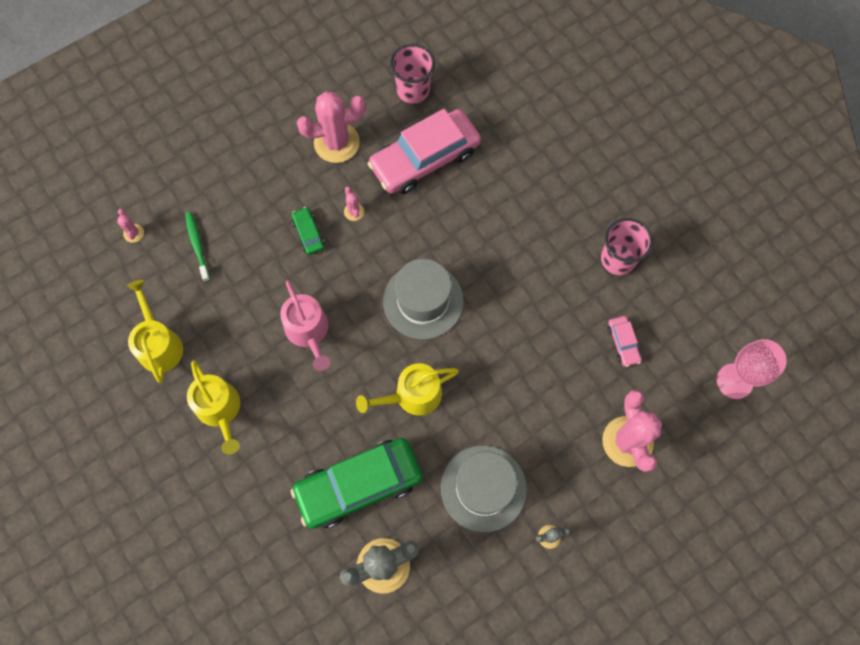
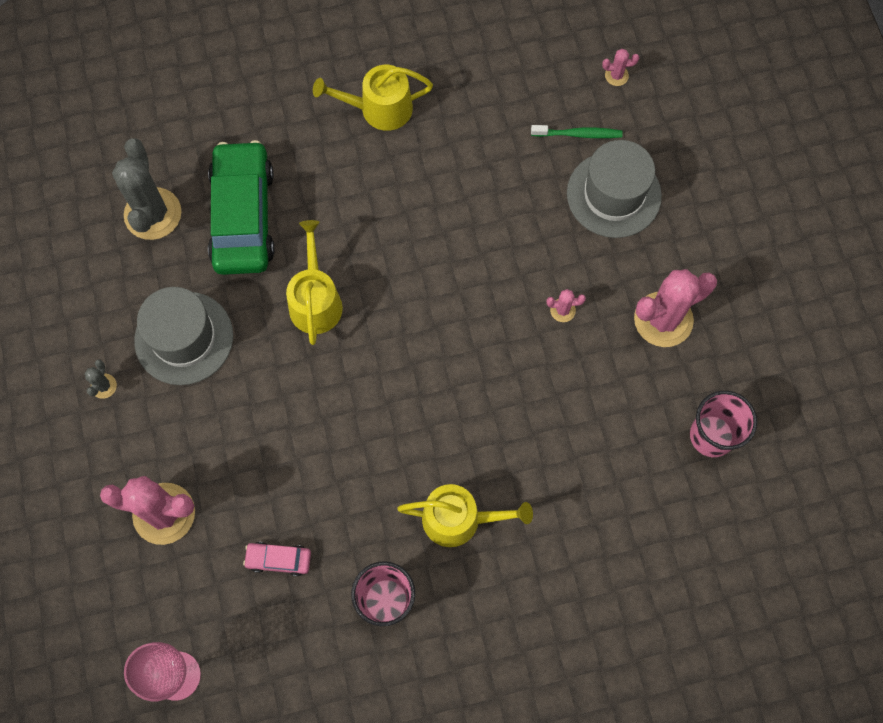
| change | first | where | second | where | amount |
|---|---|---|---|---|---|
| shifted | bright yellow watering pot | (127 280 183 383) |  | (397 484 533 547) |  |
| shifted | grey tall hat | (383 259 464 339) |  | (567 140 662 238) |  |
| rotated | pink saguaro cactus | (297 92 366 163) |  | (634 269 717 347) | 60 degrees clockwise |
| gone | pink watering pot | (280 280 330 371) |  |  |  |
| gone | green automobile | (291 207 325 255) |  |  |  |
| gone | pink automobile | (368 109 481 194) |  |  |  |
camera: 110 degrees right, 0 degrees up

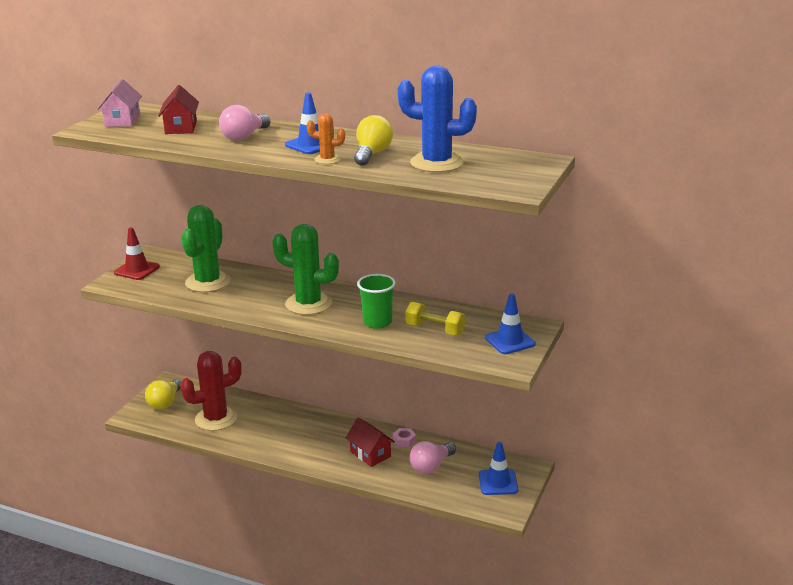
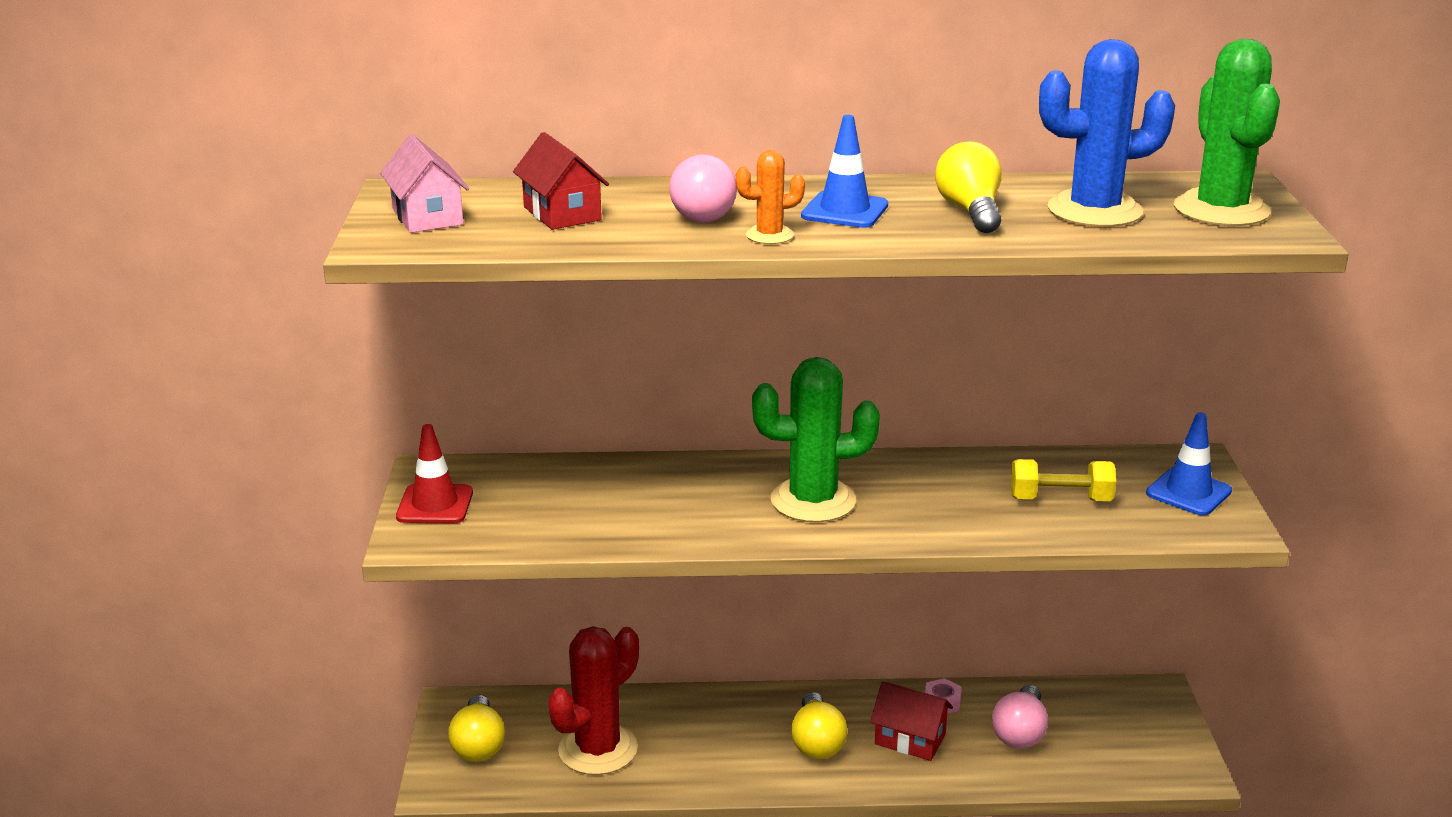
| change | first | where | second | where | amount |
|---|---|---|---|---|---|
| shifted | orange saguaro cactus | (307 113 345 164) |  | (736 150 805 244) |  |
| new |  |  | bright yellow light bulb | (791 692 847 759) |  |
| shifted | green saguaro cactus | (181 205 231 292) |  | (1174 39 1280 226) |  |
| gone | green beaker | (357 274 396 329) |  |  |  |
| gone | cobalt road cone | (479 442 518 495) |  |  |  |
camera: 25 degrees left, 0 degrees up

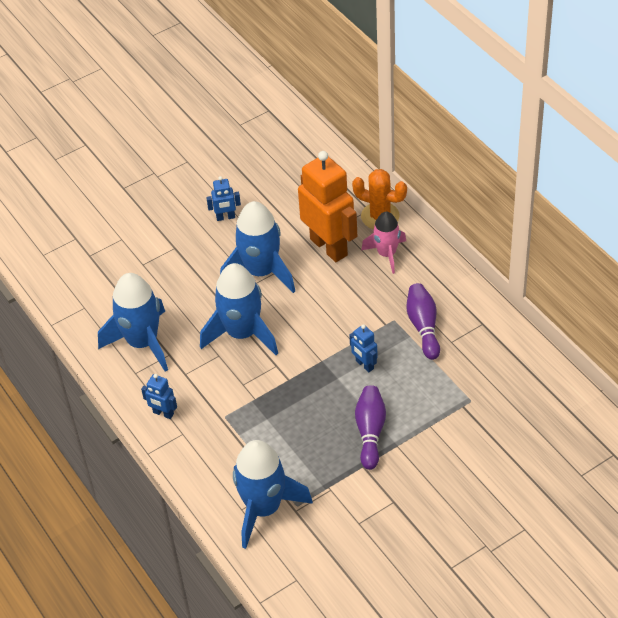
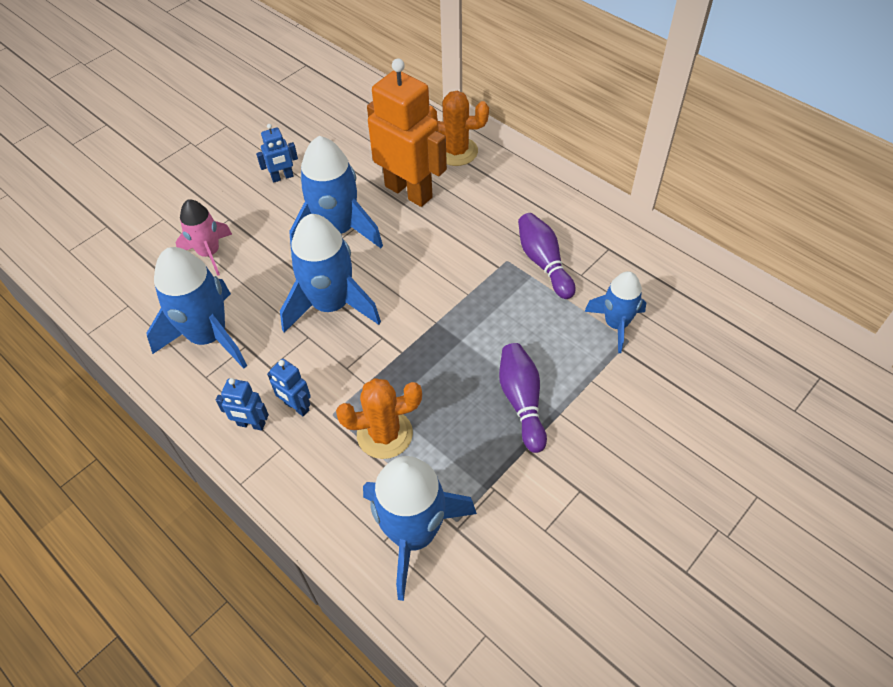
| change | first | where | second | where | amount |
|---|---|---|---|---|---|
| shifted | pink rocket | (361 212 406 274) |  | (175 199 232 276) |  |
| shifted | cobalt robot figure | (349 324 378 372) |  | (267 359 311 416) |  |
| new |  |  | orange saguaro cactus | (336 378 422 459) |  |
| new |  |  | cobalt rocket | (584 271 646 353) |  |
camera: 15 degrees left, 5 degrees up

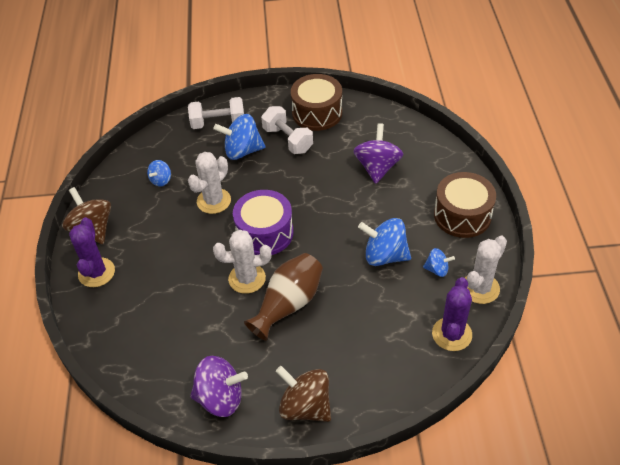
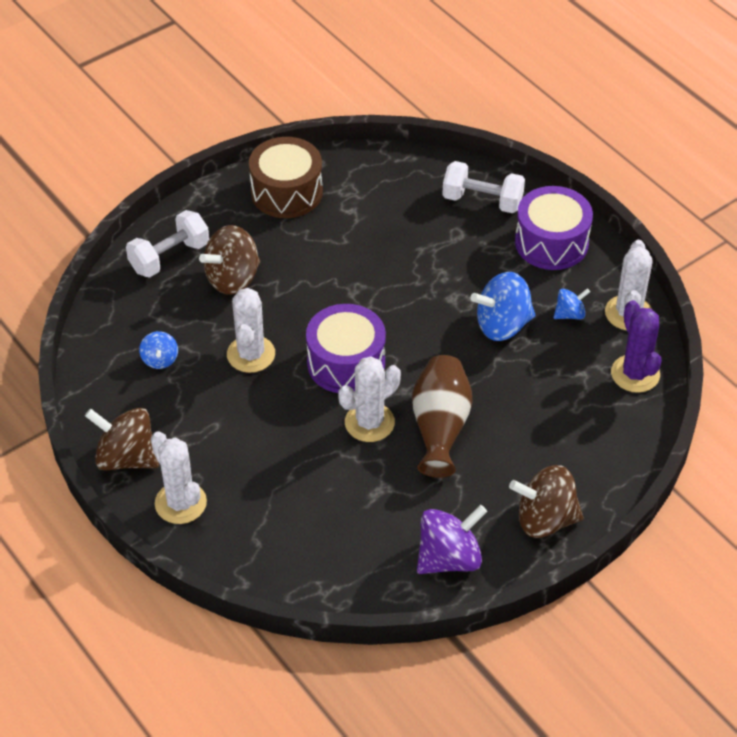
| change | first | where | second | where | amount |
|---|---|---|---|---|---|
| repainted | royal purple saguaro cactus | (69 217 115 287) | snow-white saguaro cactus | (150 431 207 524) |  |
| repainted | cobalt spinning top | (214 114 266 160) | dark brown spinning top | (199 225 260 295) |  |
| shifted | snow-white dumbbell | (261 106 313 154) |  | (442 161 525 213) |  |
| repainted | dark brown snare drum | (434 172 496 238) | royal purple snare drum | (515 186 593 270) |  |
| gone | royal purple spinning top | (353 123 403 184) |  |  |  |
camera: 35 degrees left, 0 degrees up

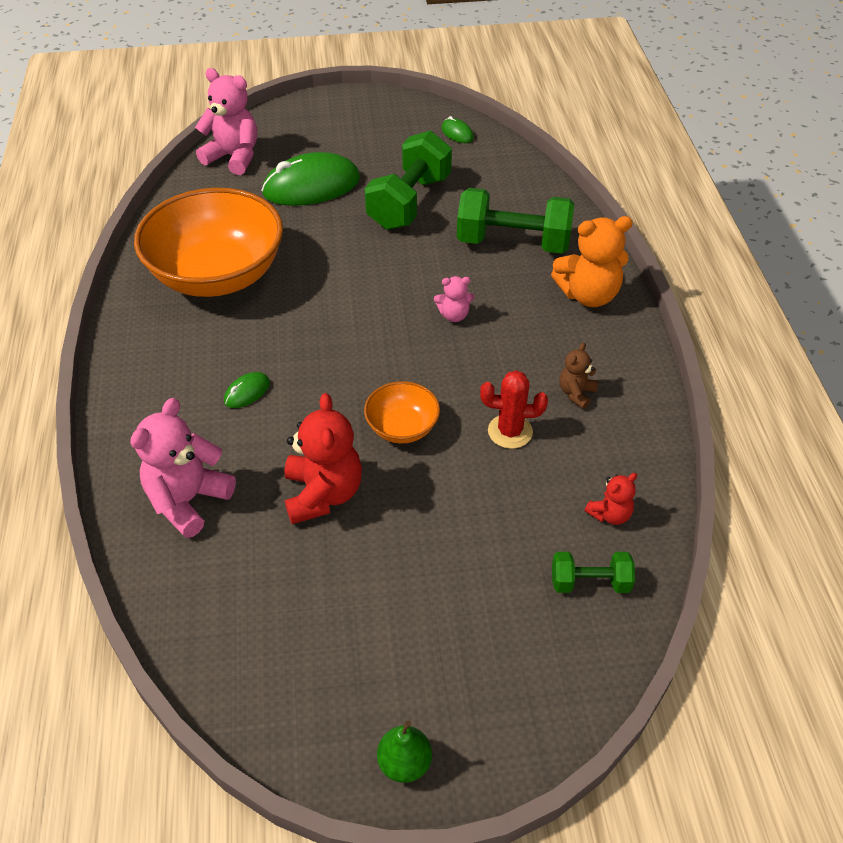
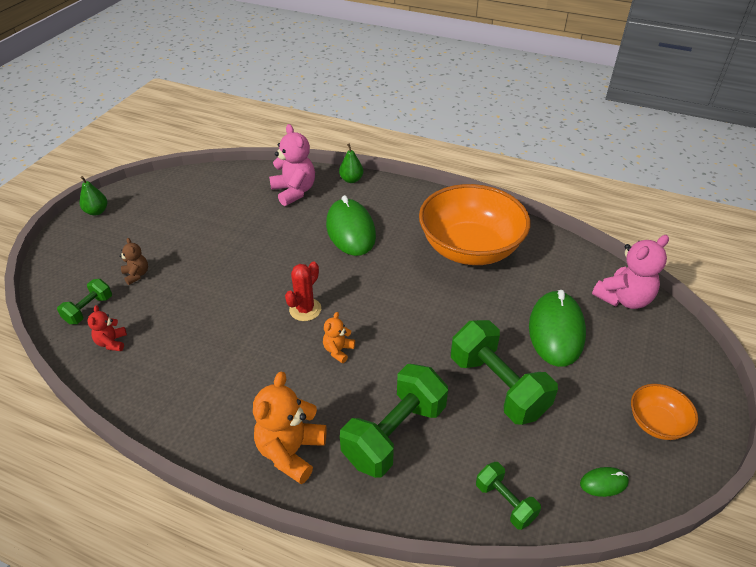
| change | first | where | second | where | amount |
|---|---|---|---|---|---|
| shifted | dark brown stuffed bear | (559 343 599 409) |  | (119 238 148 285) |  |
| shifted | scarlet saguaro cactus | (480 370 548 449) |  | (285 261 321 321) |  |
| repainted | pink stuffed bear | (434 276 474 322) | orange stuffed bear | (323 312 355 363) |  |
| scaled | green PC mouse | (224 372 270 408) |  | (326 195 376 256) | x2.31 |
| new |  |  | green pear fruit | (339 144 363 183) |  |
| new |  |  | green dumbbell | (476 462 541 530) |  |
| shifted | orange bowl | (364 381 440 444) |  | (631 384 698 440) |  |
| gone | scarlet stuffed bear | (285 393 362 524) |  |  |  |
camera: 120 degrees right, 5 degrees down

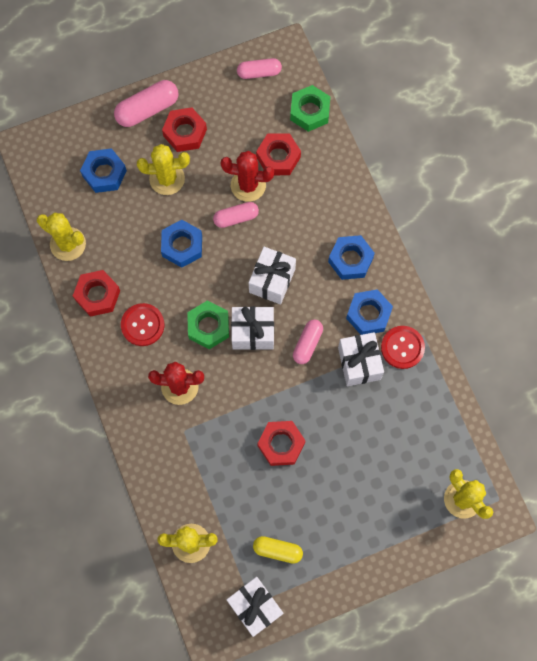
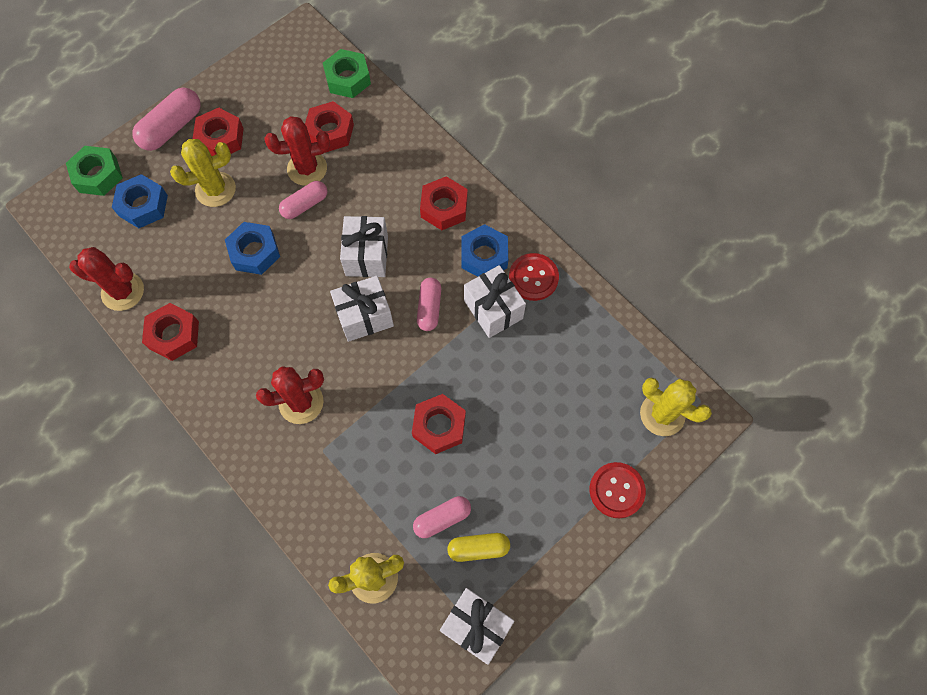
| change | first | where | second | where | amount |
|---|---|---|---|---|---|
| shifted | green hex nut | (187 300 229 349) |  | (66 146 123 196) |  |
| repainted | bright yellow saguaro cactus | (37 213 86 261) | scarlet saguaro cactus | (69 247 144 311) |  |
| shifted | pink pill shape | (237 58 282 79) |  | (413 496 471 538) |  |
| repainted | cobalt hex nut | (328 235 375 280) | scarlet hex nut | (420 176 468 230) |  |
| shifted | scarlet shirt button | (121 303 164 346) |  | (590 462 646 518) |  |
camera: 20 degrees left, 5 degrees down

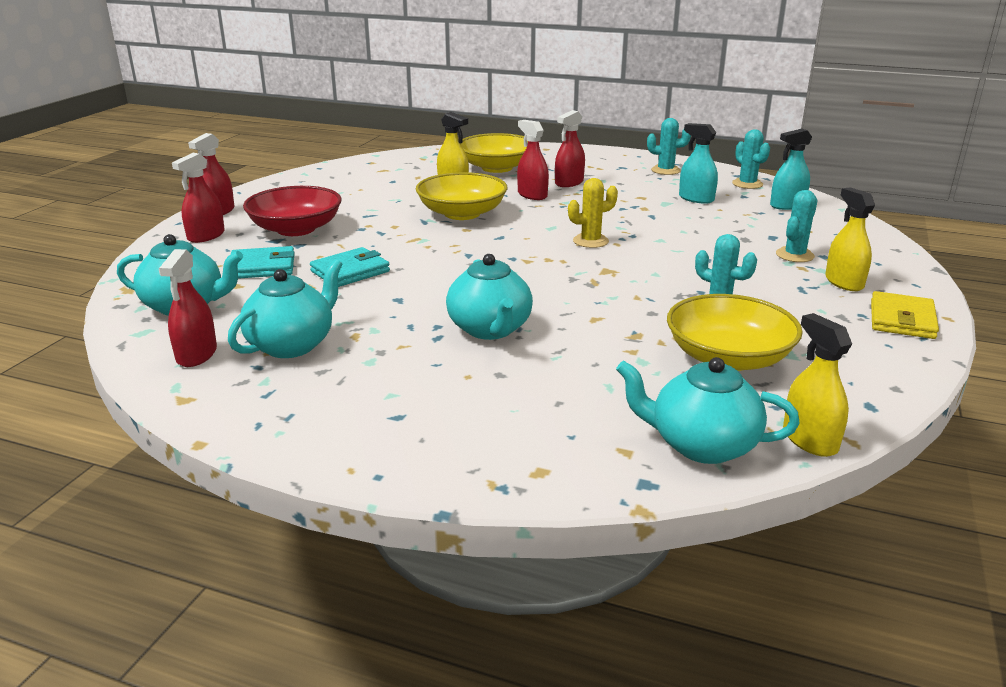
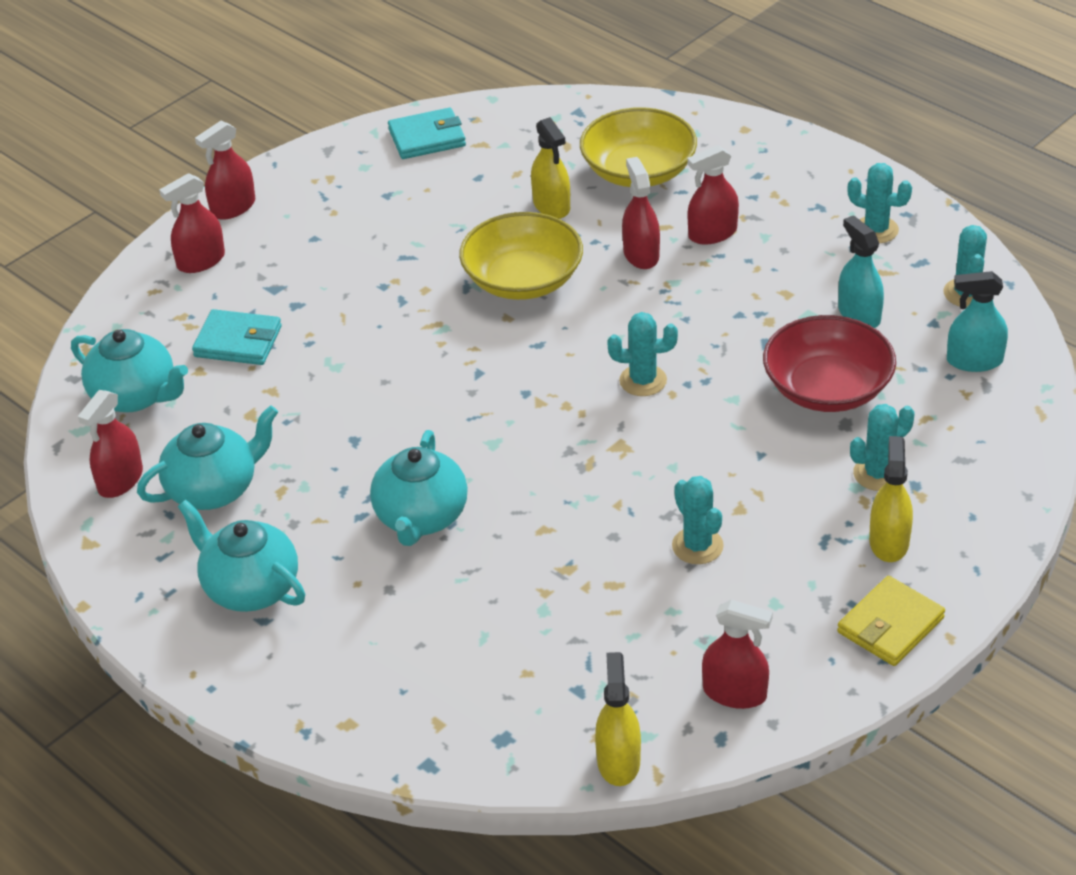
| change | first | where | second | where | amount |
|---|---|---|---|---|---|
| shifted | teal china teapot | (616 357 800 464) |  | (178 500 305 612) |  |
| shifted | teal card wallet | (310 247 390 287) |  | (388 108 466 159) |  |
| repainted | bright yellow saguaro cactus | (568 178 618 248) | teal saguaro cactus | (607 312 678 396) |  |
| new |  |  | scarlet spray cleaner | (702 600 773 709) |  |
| shifted | scarlet bowl | (243 186 342 236) |  | (763 315 896 412) |  |
| gone | bright yellow bowl | (667 294 803 371) |  |  |  |
camera: 25 degrees right, 15 degrees up

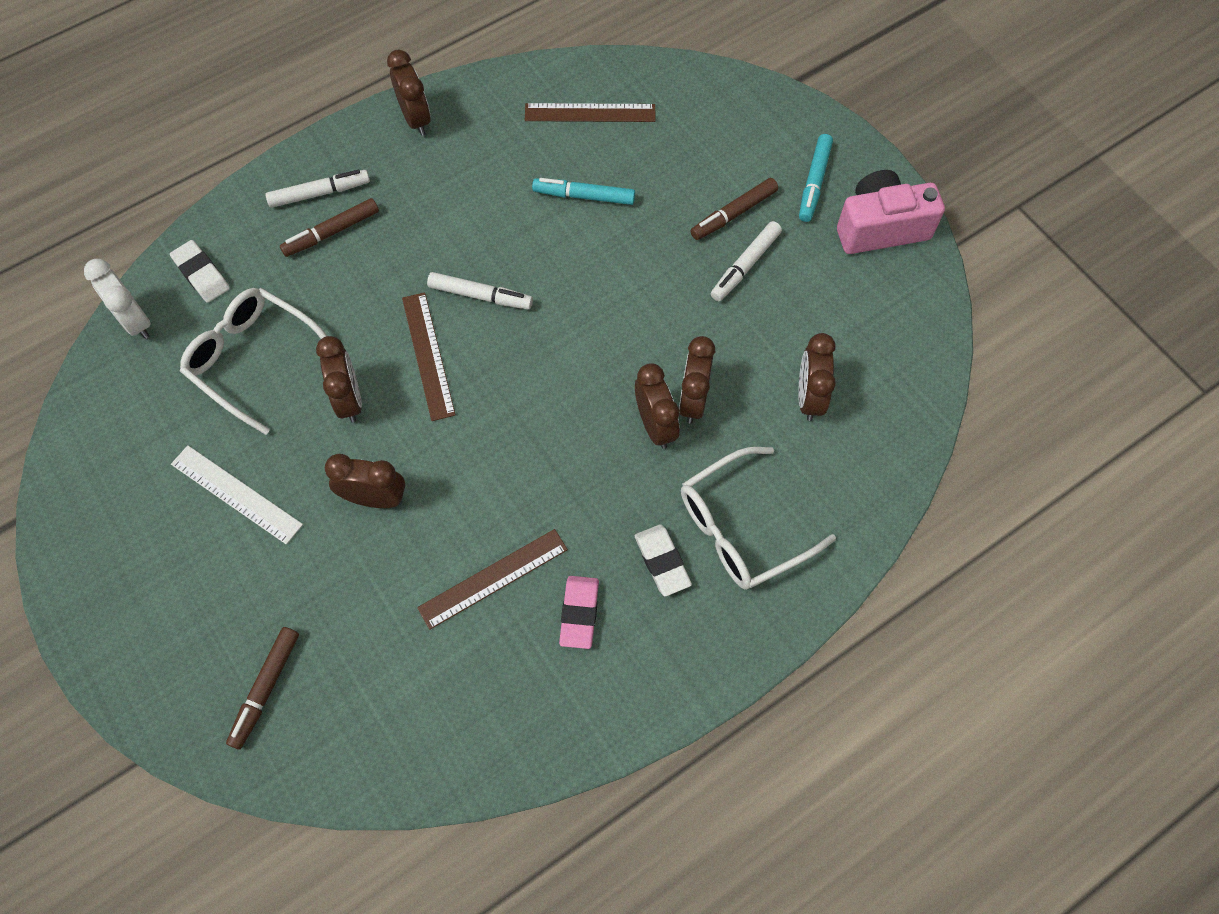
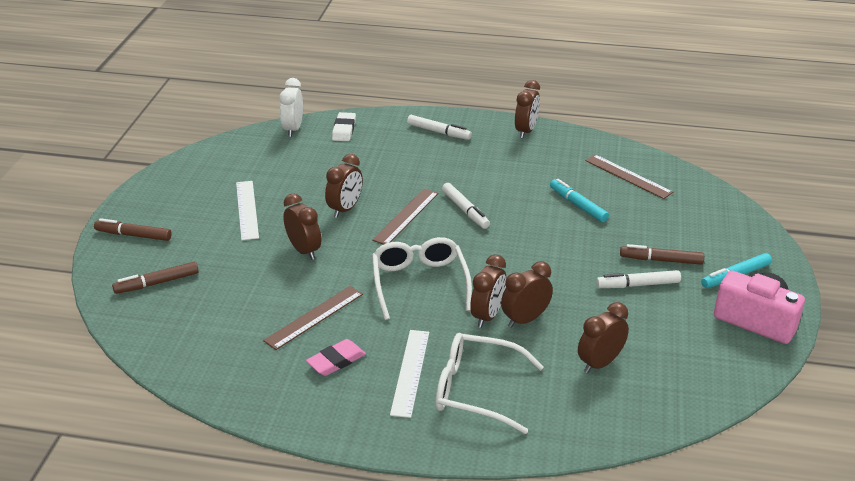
| change | first | where | second | where | amount |
|---|---|---|---|---|---|
| shifted | dark brown felt pen | (280 198 379 257) |  | (94 218 172 241) |  |
| rotated | dark brown ruler | (417 529 568 630) |  | (263 286 363 350) | 60 degrees counterclockwise |
| shifted | snow-white eyeglasses | (180 288 327 435) |  | (372 237 472 320) |  |
| swapped | snow-white pencil eraser | (635 524 692 596) | snow-white ruler | (390 330 429 418) |  |
camera: 45 degrees right, 30 degrees down

